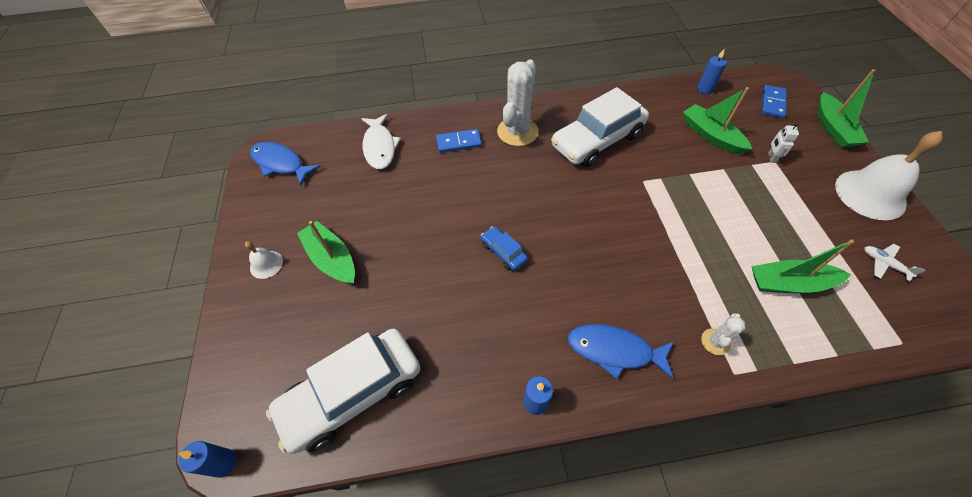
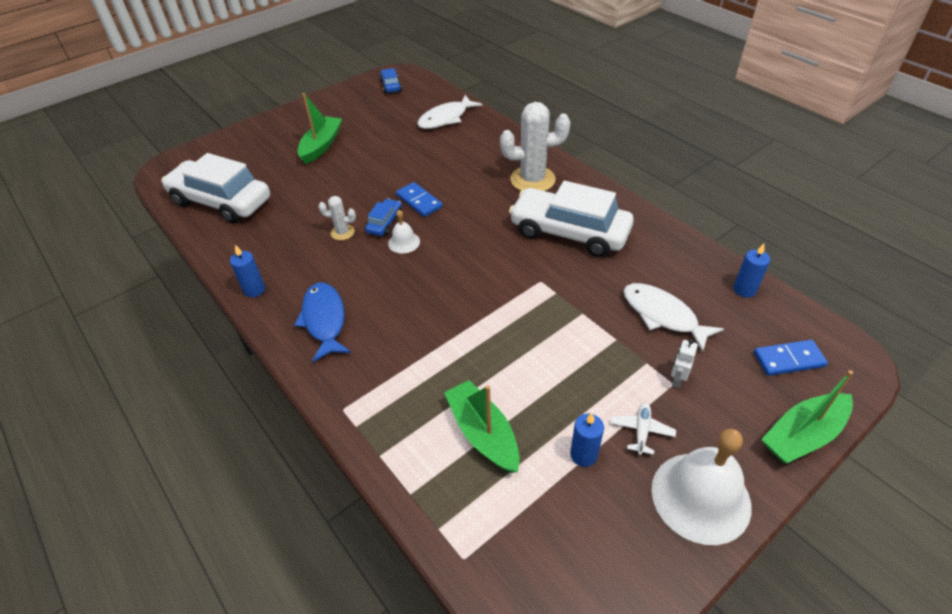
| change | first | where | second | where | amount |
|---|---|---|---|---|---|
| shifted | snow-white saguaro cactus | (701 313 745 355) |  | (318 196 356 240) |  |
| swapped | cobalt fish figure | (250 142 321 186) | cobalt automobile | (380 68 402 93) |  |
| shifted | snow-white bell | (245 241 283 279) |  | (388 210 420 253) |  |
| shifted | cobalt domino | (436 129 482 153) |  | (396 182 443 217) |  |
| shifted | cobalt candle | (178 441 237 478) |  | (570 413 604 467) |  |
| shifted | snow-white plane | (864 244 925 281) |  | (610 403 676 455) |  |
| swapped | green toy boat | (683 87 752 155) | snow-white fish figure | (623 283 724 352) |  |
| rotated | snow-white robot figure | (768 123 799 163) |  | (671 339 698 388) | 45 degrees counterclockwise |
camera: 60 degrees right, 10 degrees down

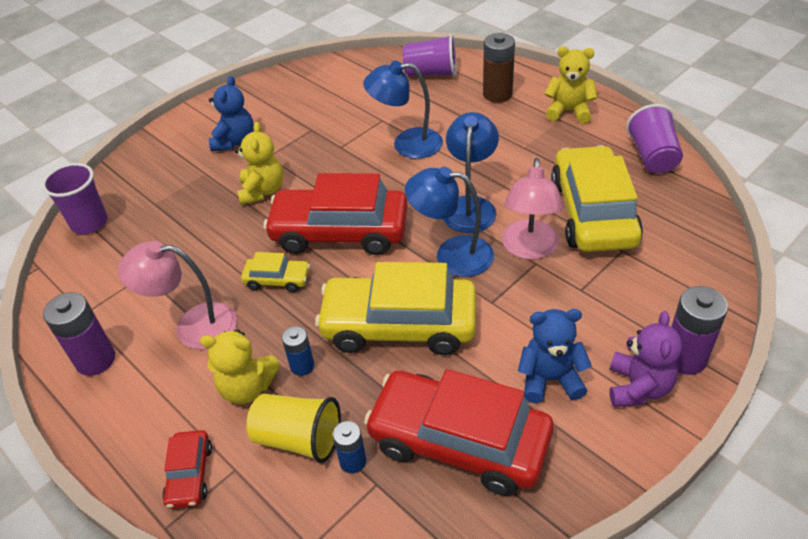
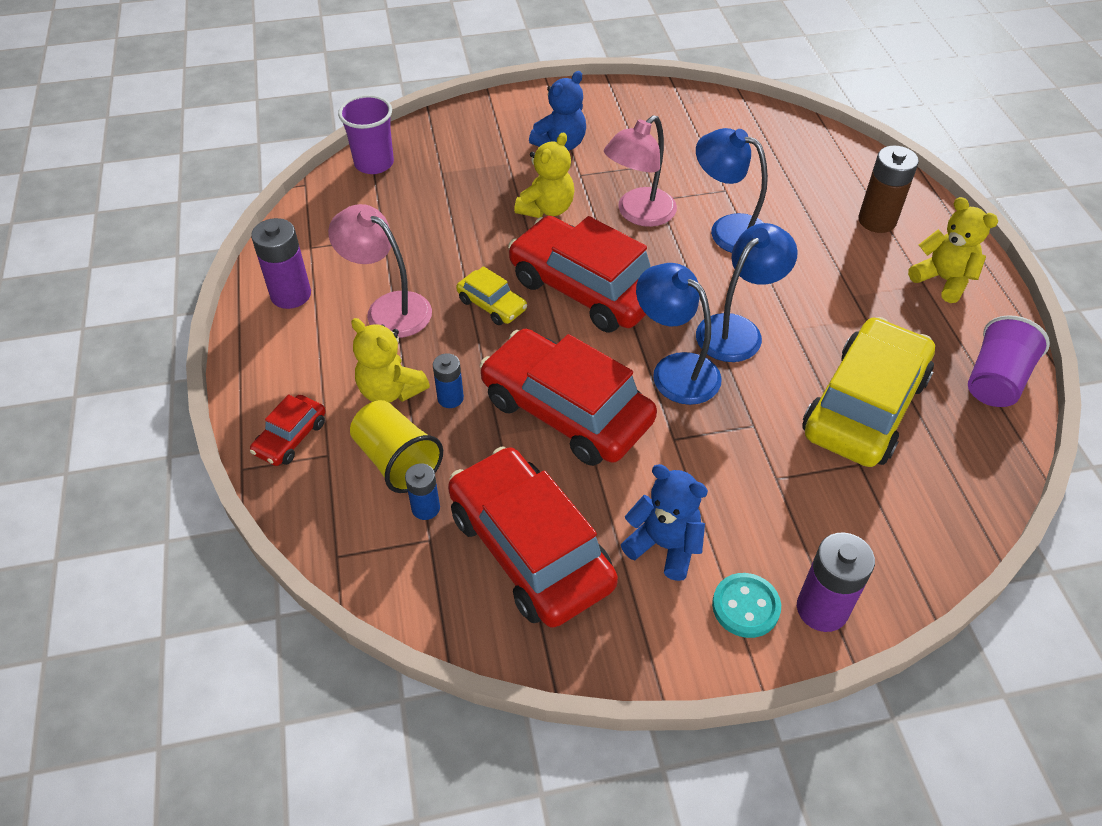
| change | first | where | second | where | amount |
|---|---|---|---|---|---|
| repainted | bright yellow automobile | (315 262 476 355) | scarlet automobile | (480 329 657 466) |  |
| shifted | pink desk lamp | (502 158 564 259) |  | (604 115 677 227) |  |
| swapped | royal purple stuffed bear | (609 311 682 407) | teal shirt button | (712 573 781 638) |  |
| gone | royal purple beaker | (402 34 457 77) |  |  |  |
camera: 30 degrees right, 5 degrees up

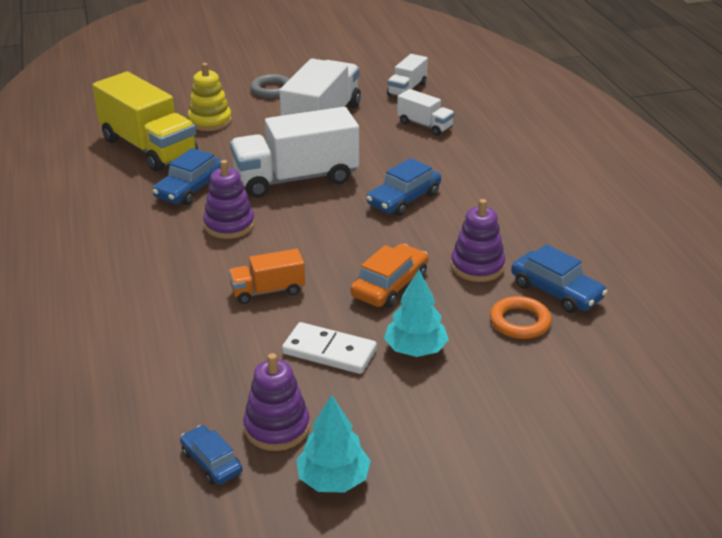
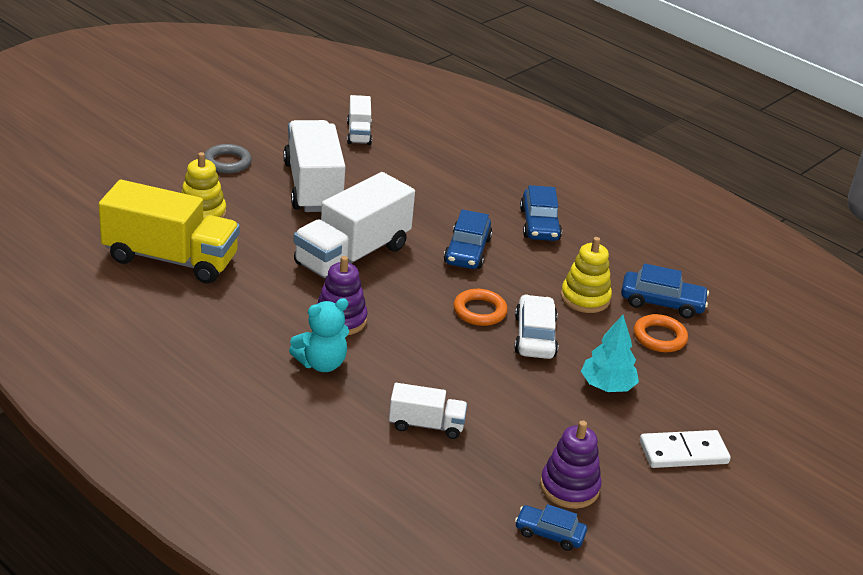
| change | first | where | second | where | amount |
|---|---|---|---|---|---|
| new |  |  | teal stuffed bear | (289 298 349 372) |  |
| shifted | snow-white truck | (397 89 455 136) |  | (389 383 467 439) |  |
| new |  |  | orange torus | (453 289 508 326) |  |
| repainted | orange automobile | (350 244 429 308) | snow-white automobile | (514 295 558 359) |  |
| shifted | cobalt automobile | (152 148 222 205) |  | (520 185 562 241) |  |
| repainted | royal purple stacking toy | (451 199 505 282) | bright yellow stacking toy | (561 237 612 313) |  |
| shifted | snow-white domino | (282 322 377 374) |  | (640 430 731 468) |  |
| gone | orange truck | (228 249 305 304) |  |  |  |
| gone | teal tree | (296 395 371 492) |  |  |  |
camera: 35 degrees left, 0 degrees up

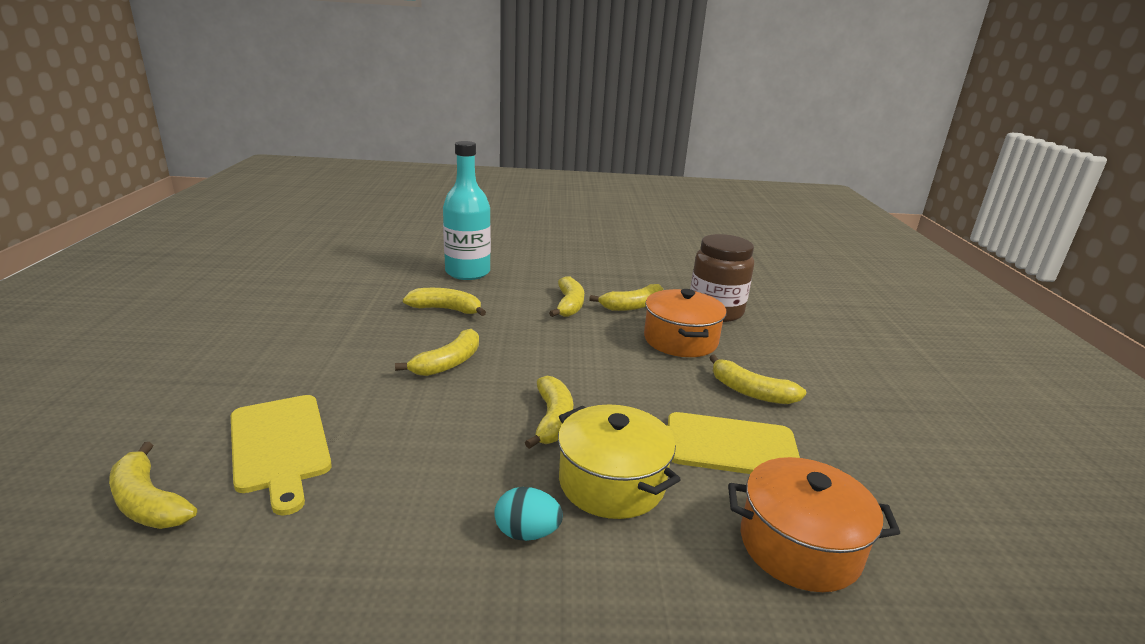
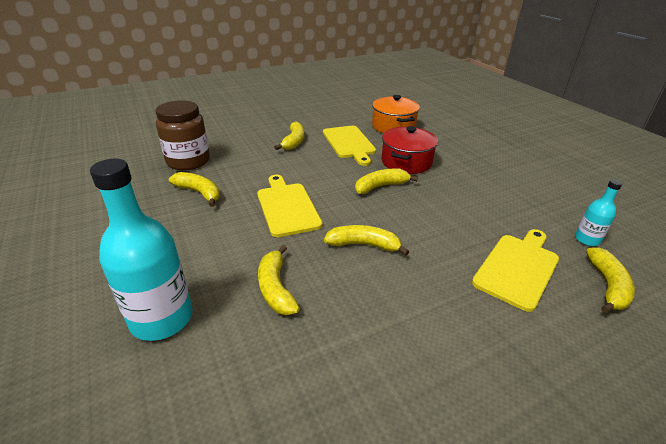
| change | first | where | second | where | amount |
|---|---|---|---|---|---|
| new |  |  | bright yellow cutting board | (257 175 322 237) |  |
| repainted | bright yellow cooking pot | (558 404 681 519) | scarlet cooking pot | (381 126 438 174) |  |
| new |  |  | teal drink bottle | (575 179 622 246) |  |
| gone | teal toy egg | (494 487 563 541) |  |  |  |
| gone | bright yellow toy banana | (549 276 584 317) |  |  |  |
| gone | orange cooking pot | (644 289 726 357) |  |  |  |
camera: 115 degrees left, 10 degrees up

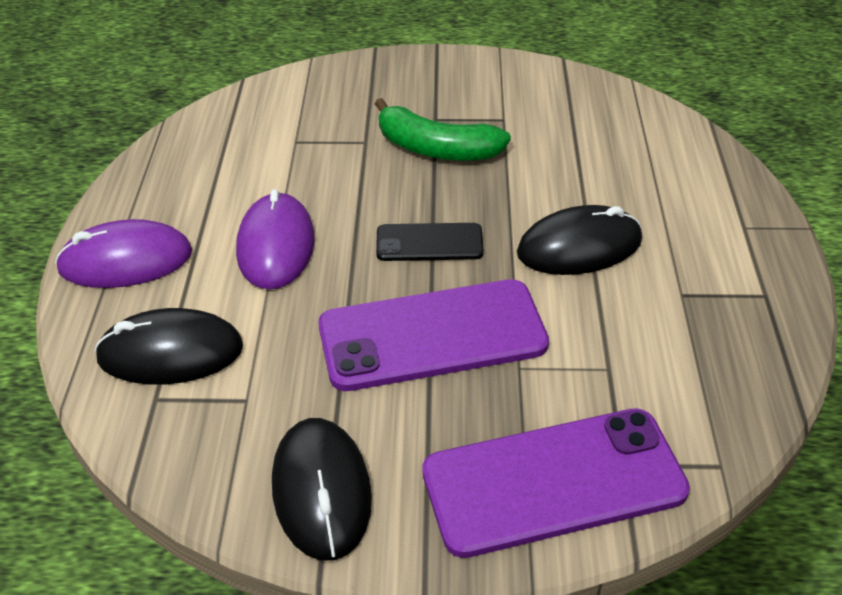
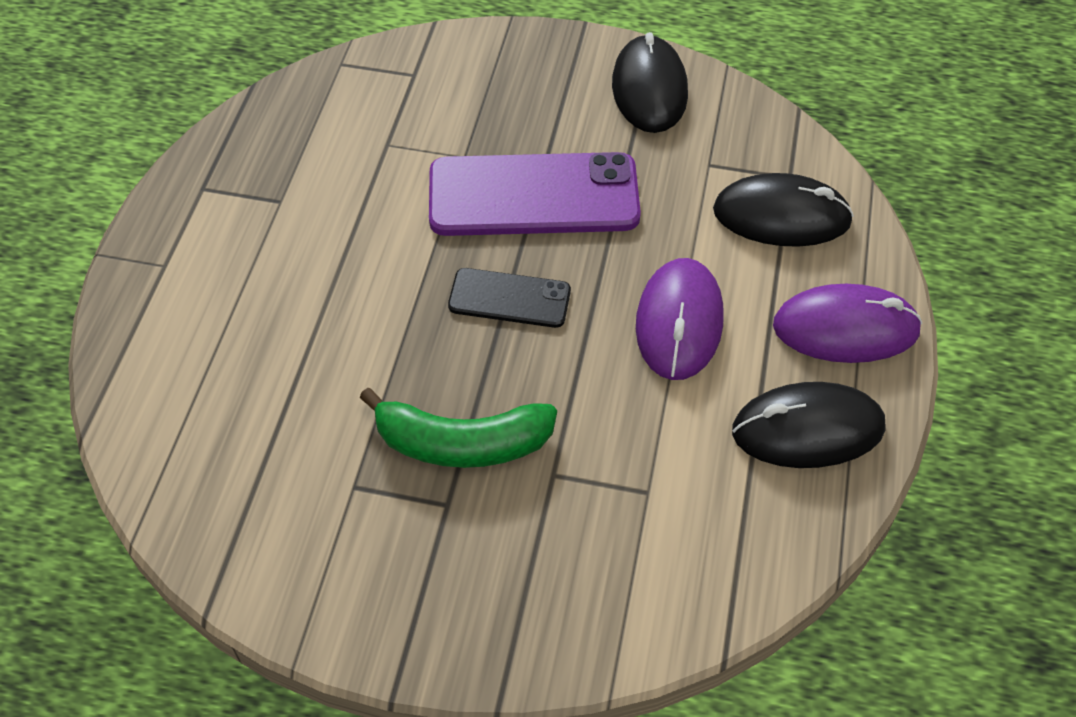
| change | first | where | second | where | amount |
|---|---|---|---|---|---|
| rotated | green toy banana | (375 98 511 161) |  | (360 388 557 468) | 150 degrees clockwise |
| shifted | jet-black PC mouse | (517 205 642 275) |  | (732 382 885 468) |  |
| gone | royal purple mobile phone | (422 408 690 558) |  |  |  |
camera: 170 degrees left, 10 degrees up

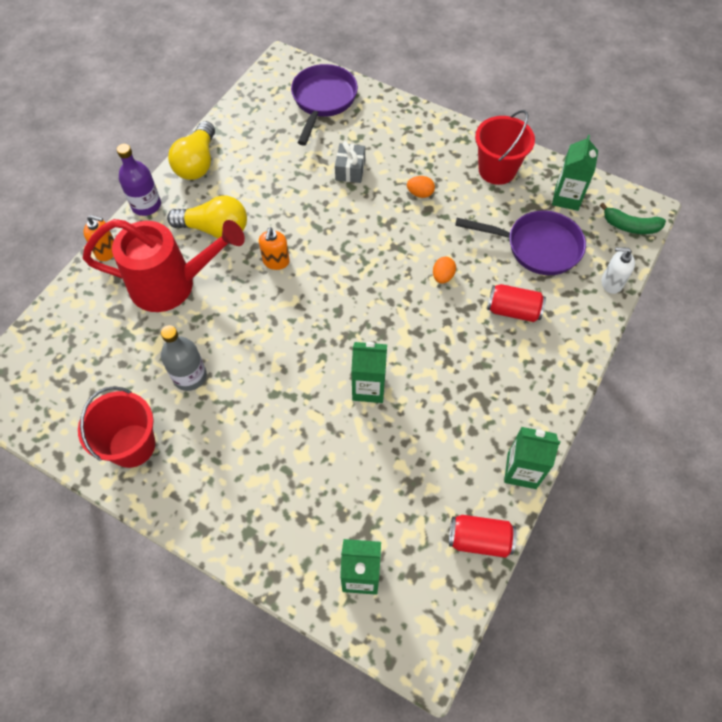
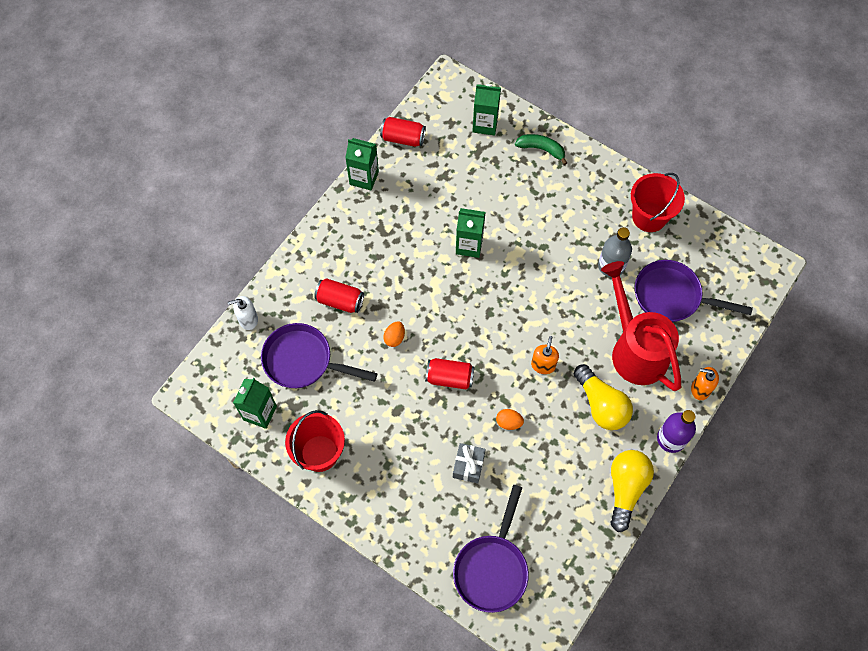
| change | first | where | second | where | amount |
|---|---|---|---|---|---|
| rotated | snow-white soap dispenser | (602 247 635 294) |  | (228 296 258 330) | 150 degrees clockwise |
| new |  |  | scarlet soda can | (425 358 475 390) |  |
| shifted | orange toy egg | (407 176 435 198) |  | (496 409 524 430) |  |
| shifted | green toy banana | (600 203 666 234) |  | (515 134 567 165) |  |
| rotated | bright yellow light bulb | (167 195 247 239) |  | (574 364 633 430) | 135 degrees counterclockwise |
| rotated | scarlet watering pot | (83 219 245 312) |  | (601 261 681 391) | 60 degrees clockwise |
| new |  |  | royal purple skillet | (635 260 753 322) |  |
camera: 175 degrees left, 5 degrees up

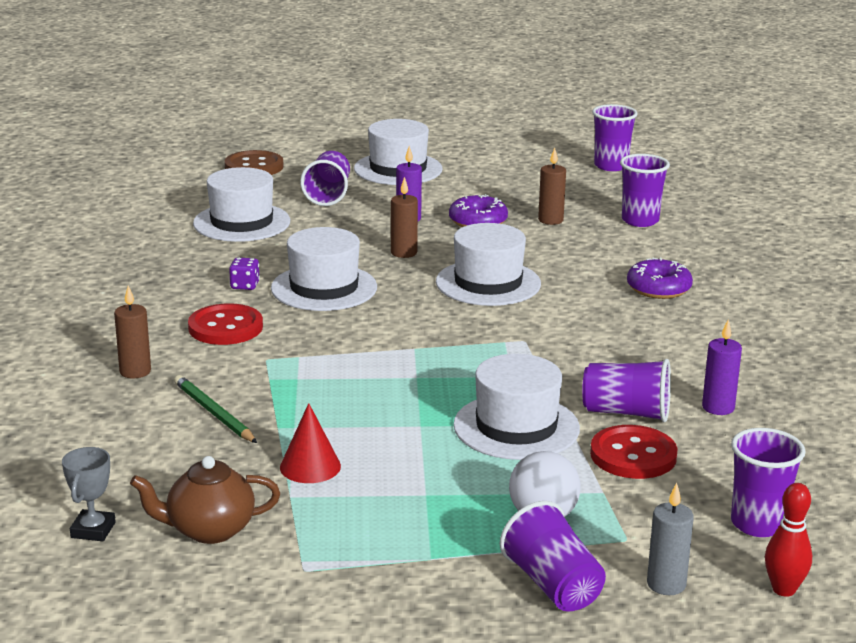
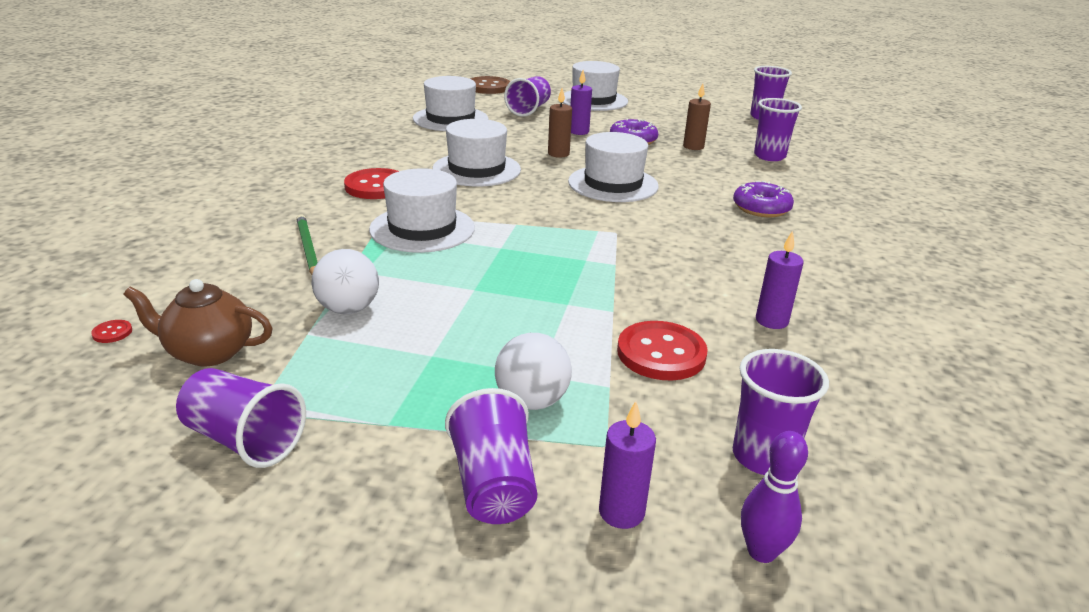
| change | first | where | second | where | amount |
|---|---|---|---|---|---|
| swapped | grey award cup | (62 447 116 541) | scarlet shirt button | (91 320 132 343) |  |
| shifted | royal purple beaker | (582 359 671 422) |  | (176 368 306 468) |  |
| swapped | scarlet solid cone | (280 403 341 483) | snow-white sphere | (312 249 379 314) |  |
| shifted | snow-white tall hat | (453 354 580 460) |  | (369 168 475 253) |  |
| repainted | grey candle | (647 483 694 595) | royal purple candle | (599 401 656 529) |  |
| repainted | scarlet skittle | (765 483 812 597) | royal purple skittle | (741 431 808 563) |  |
| gone | dark brown candle | (114 285 151 378) |  |  |  |
| gone | royal purple die | (229 257 260 290) |  |  |  |
camera: 15 degrees right, 5 degrees up

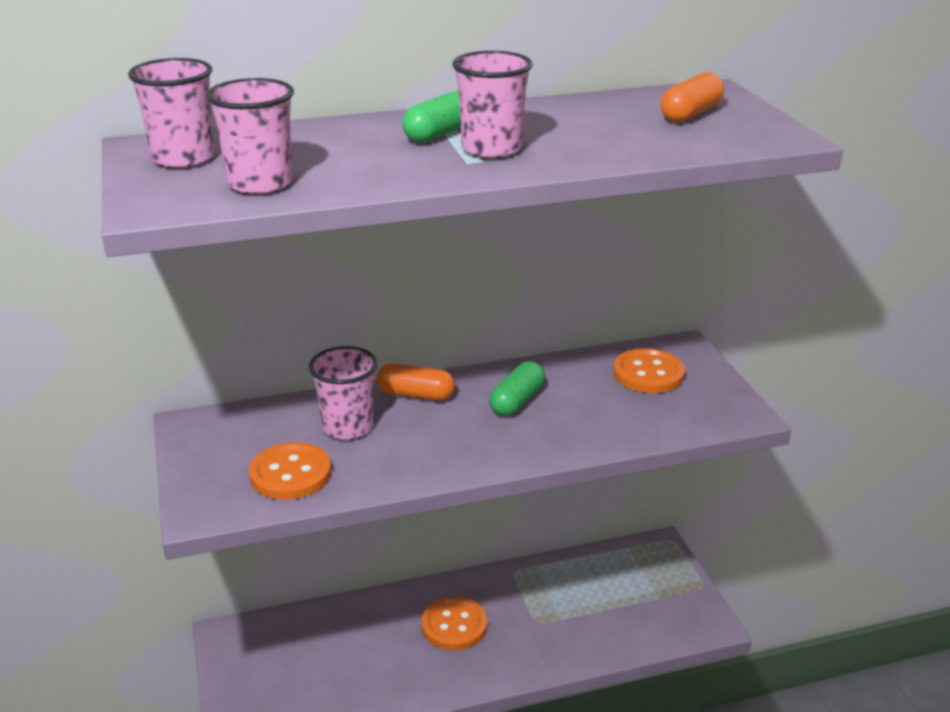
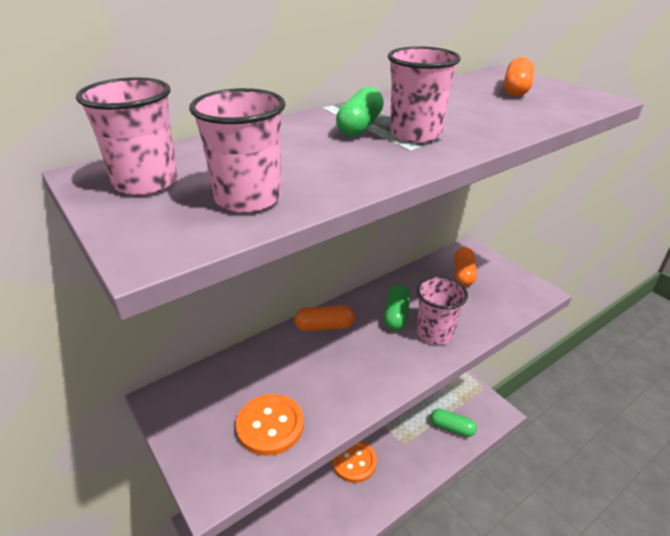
| change | first | where | second | where | amount |
|---|---|---|---|---|---|
| shifted | pink beaker | (309 346 377 440) |  | (417 276 468 345) |  |
| new |  |  | green pill shape | (430 409 477 437) |  |
| swapped | orange shirt button | (613 348 685 393) | orange pill shape | (454 247 476 286) |  |
camera: 20 degrees left, 5 degrees up

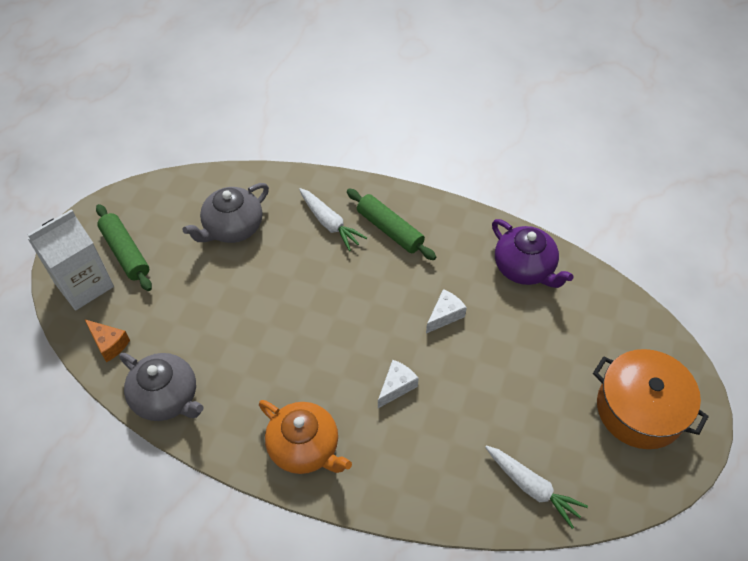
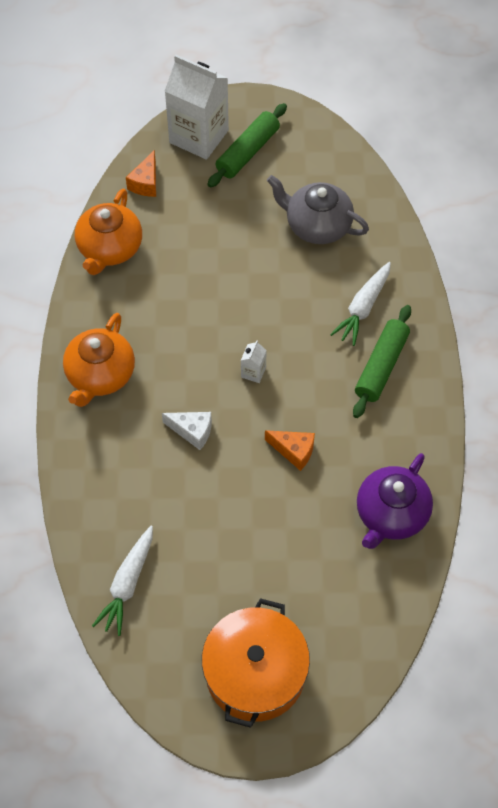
| change | first | where | second | where | amount |
|---|---|---|---|---|---|
| repainted | grey china teapot | (119 353 204 421) | orange china teapot | (75 189 142 275) |  |
| new |  |  | snow-white milk carton | (241 341 267 383) |  |
| repainted | snow-white piece of cheese | (426 289 467 333) | orange piece of cheese | (265 430 315 471) |  |
camera: 70 degrees right, 5 degrees up

